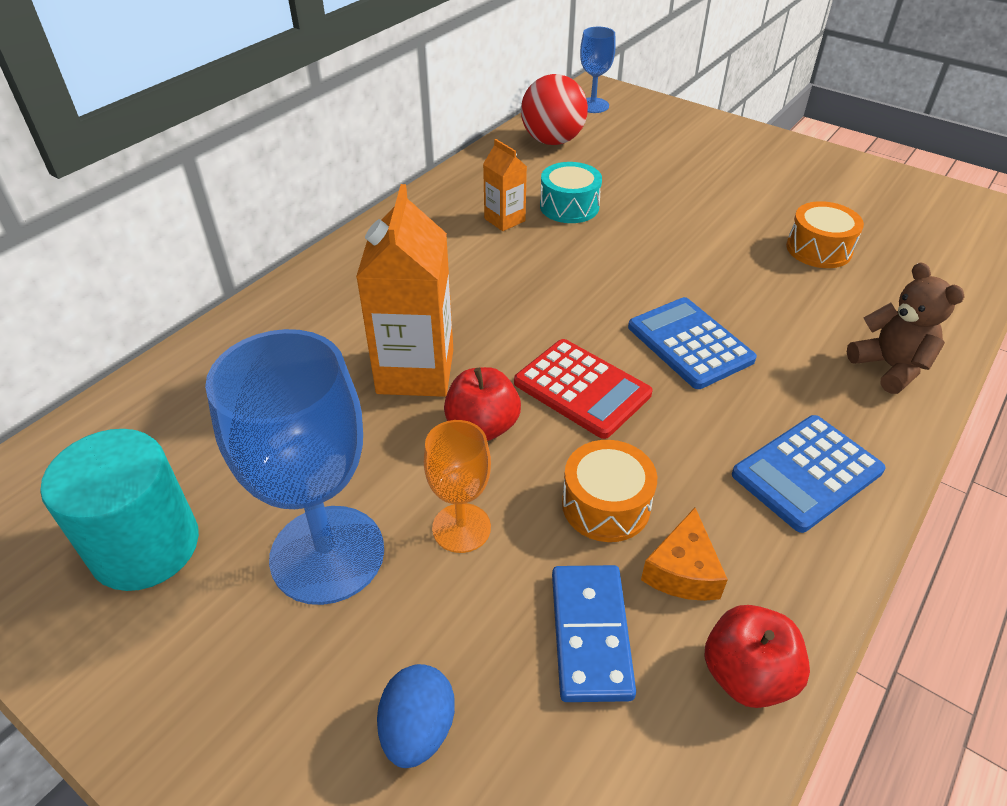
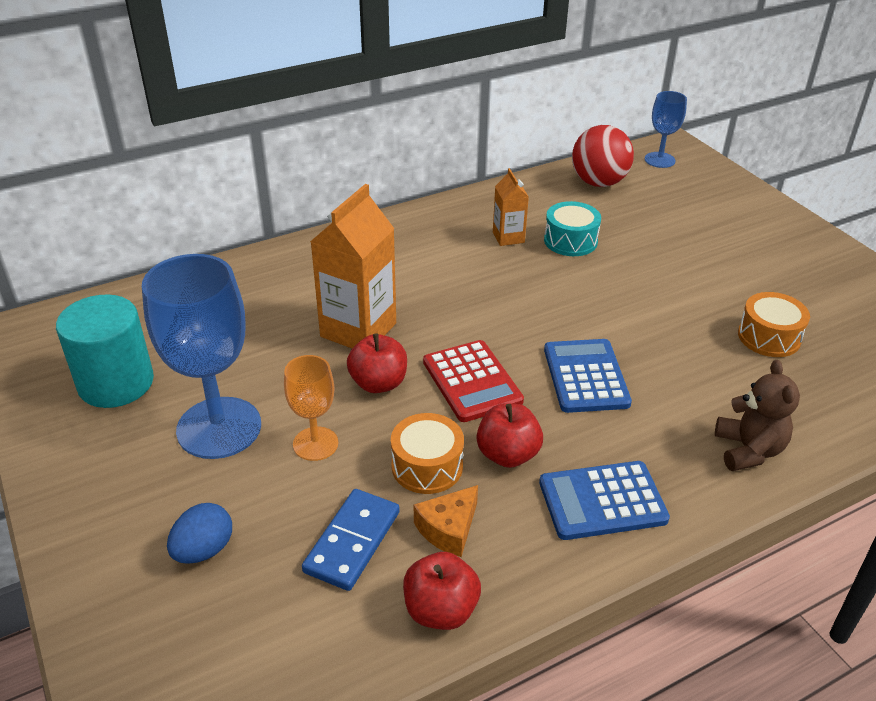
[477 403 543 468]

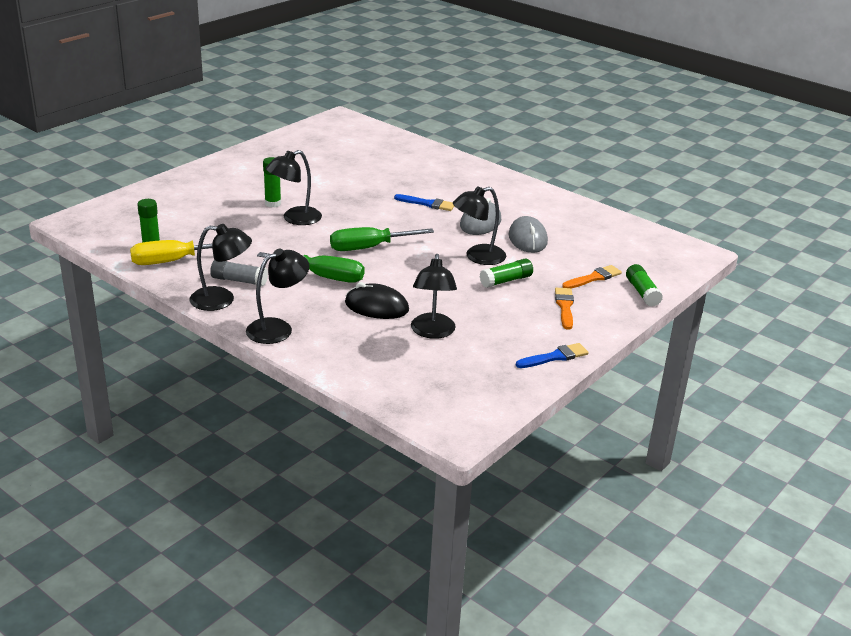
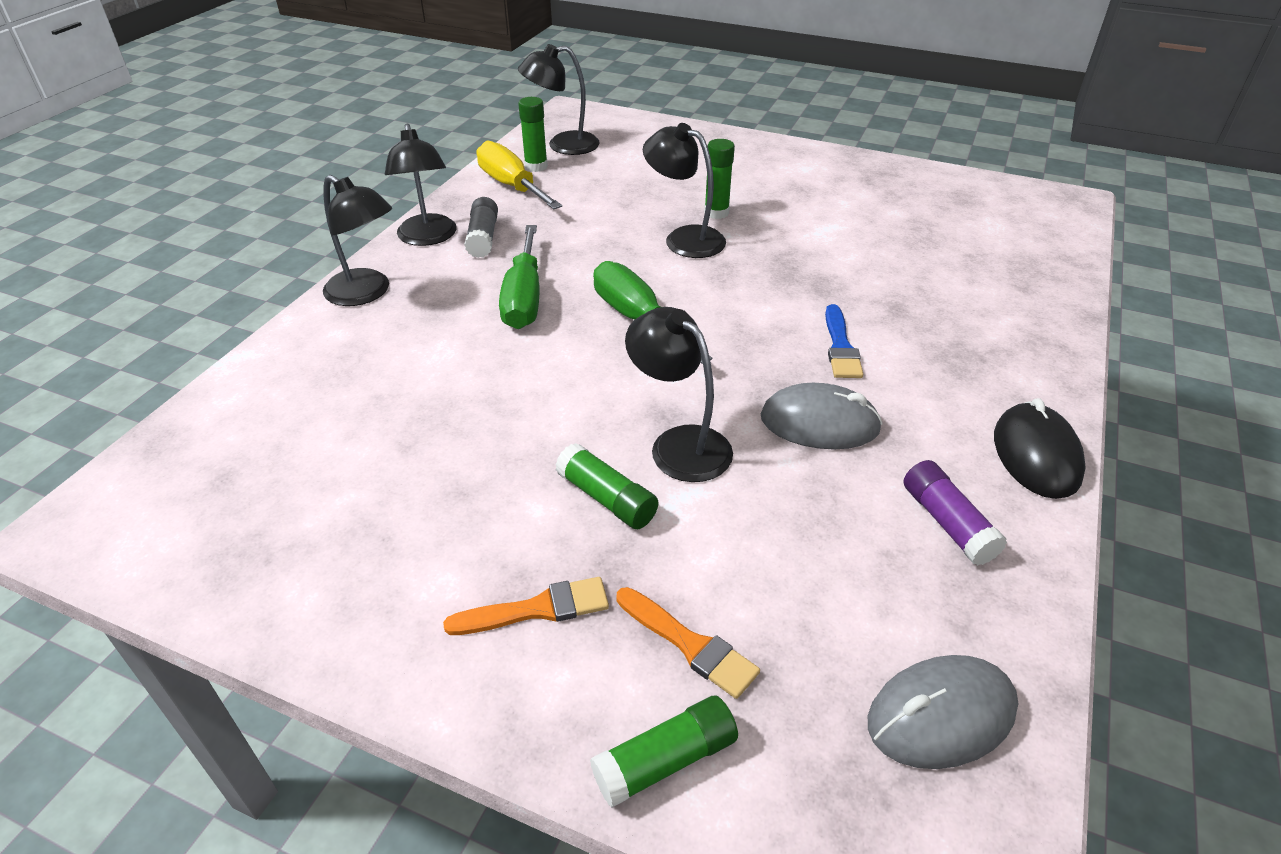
[868 655 1018 769]
[518 44 600 155]
[994 398 1086 499]
[516 343 588 368] (first image)
[904 460 1007 566]

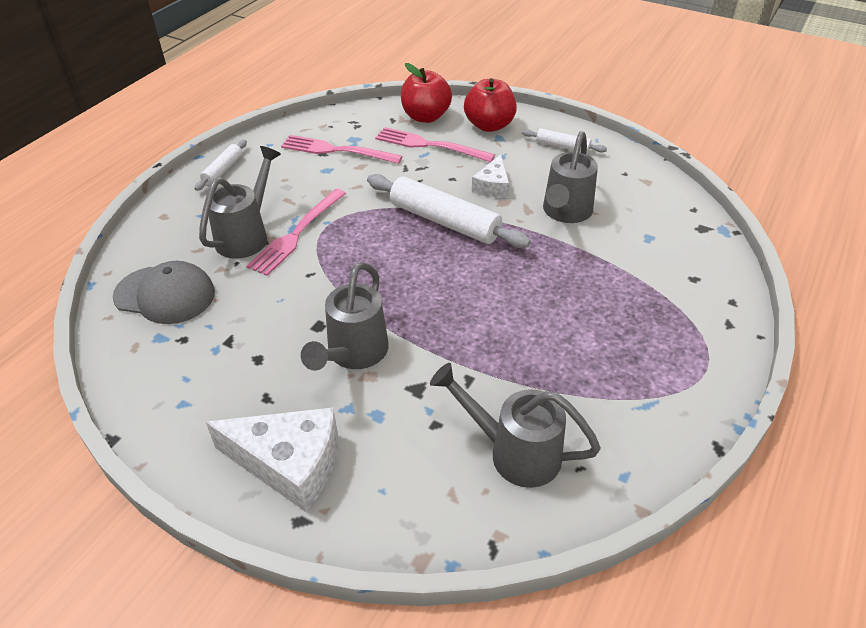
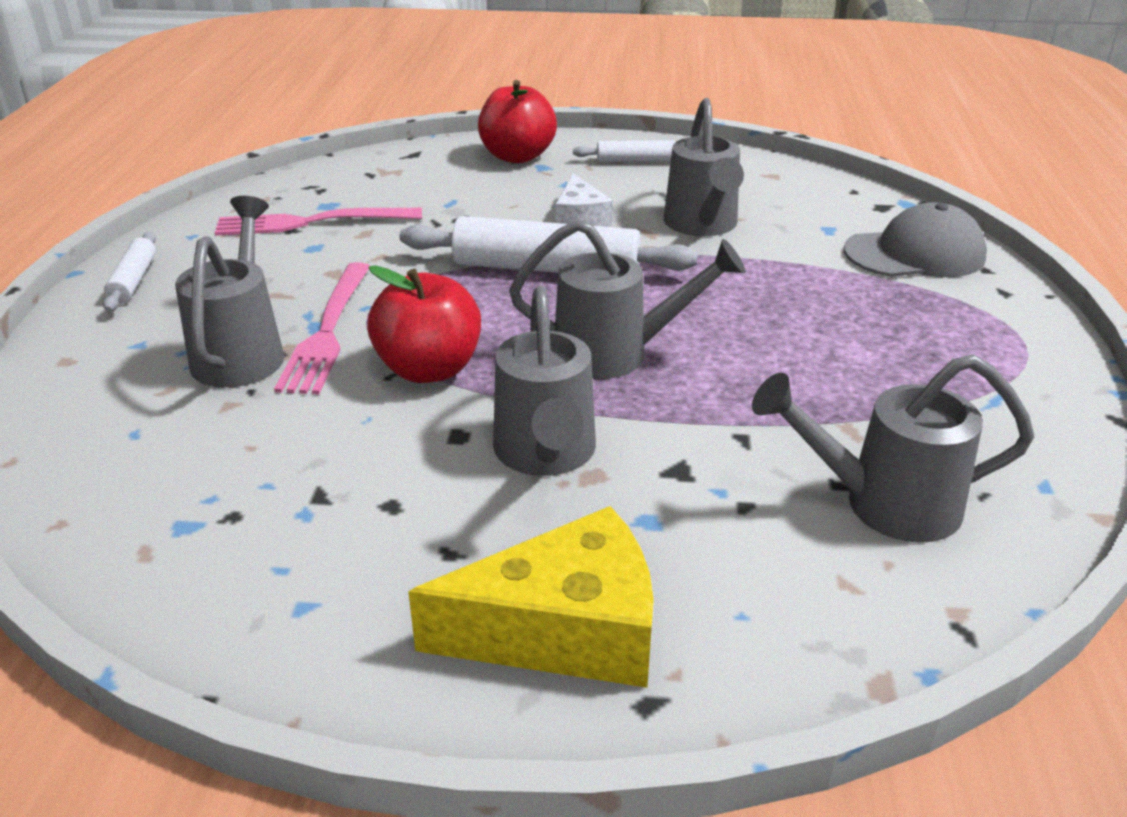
[367 265 481 383]
[375 127 495 162] (first image)
[844 202 987 277]
[408 506 654 688]
[509 220 746 379]

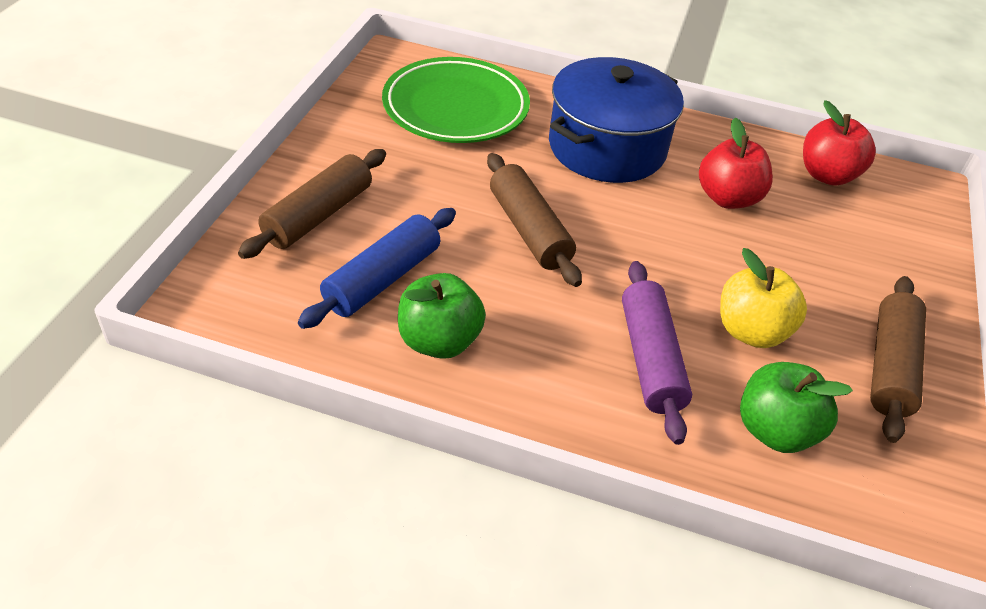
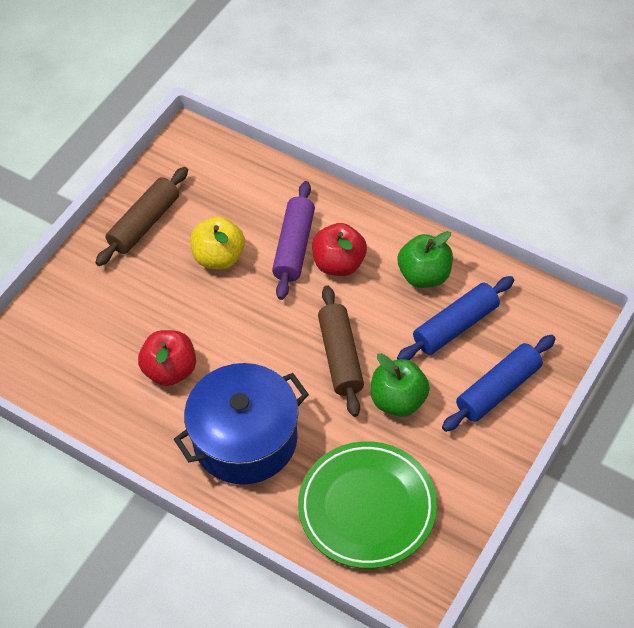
[312 223 367 276]
[442 335 556 432]
[371 353 430 417]

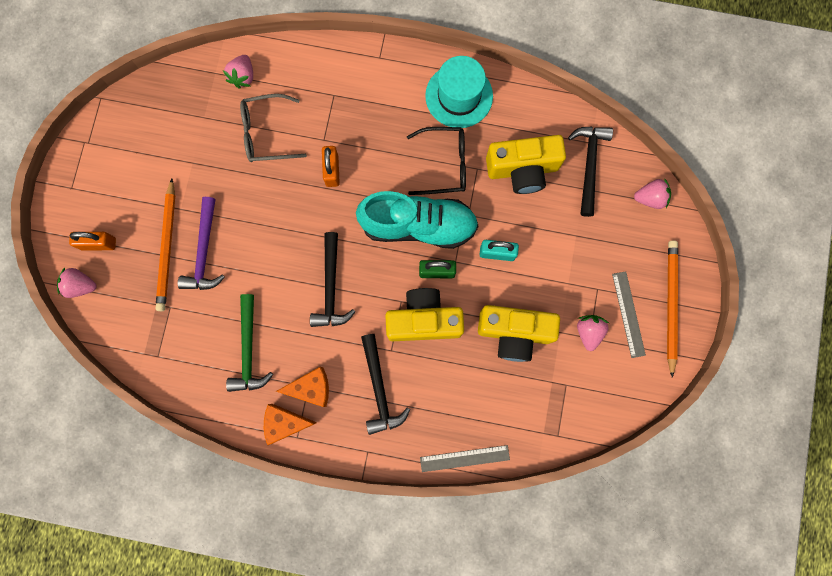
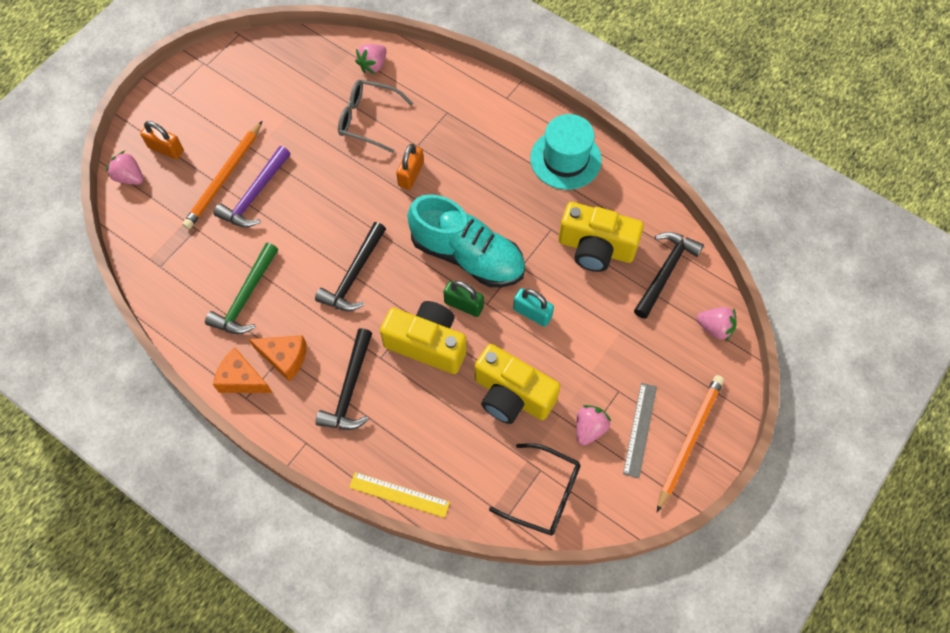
[489 443 581 535]
[349 472 450 518]

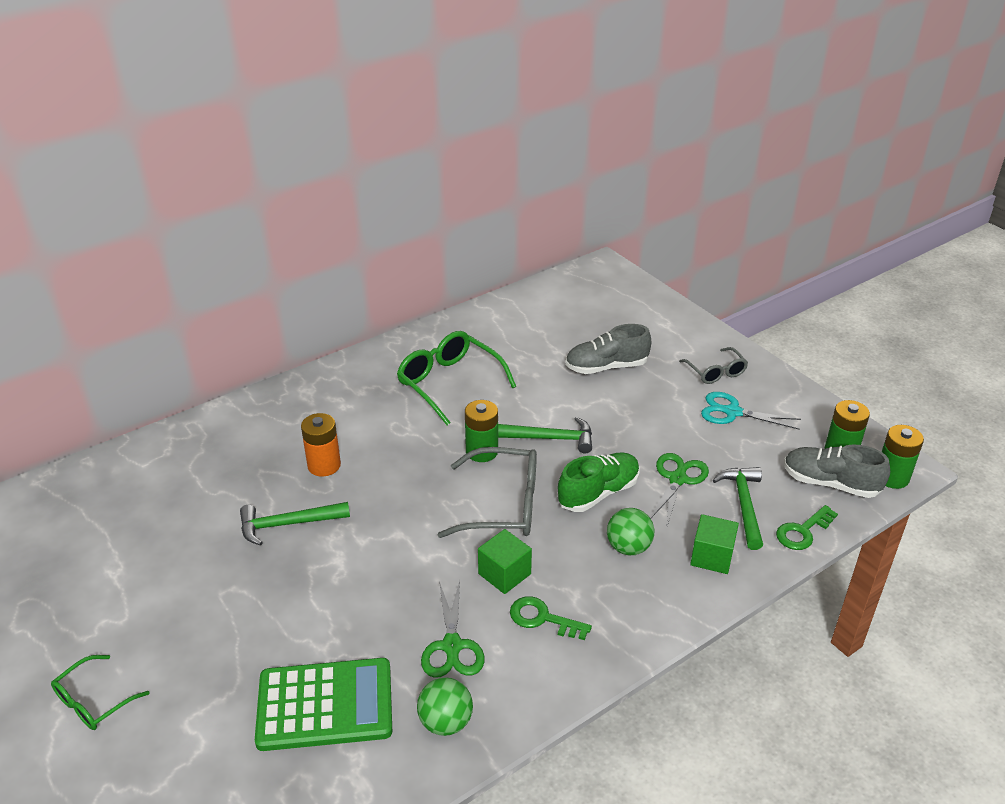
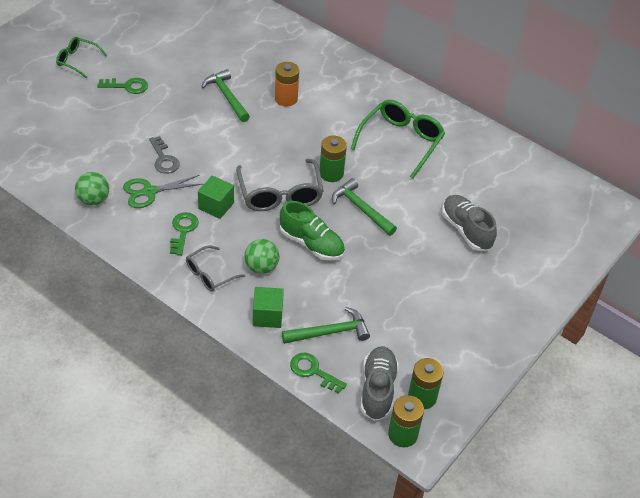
[186 245 245 292]
[701 392 801 429] (first image)
[332 178 397 236]
[650 453 709 526] (first image)
[255 658 392 751] (first image)
[97 78 148 94]
[149 136 180 174]

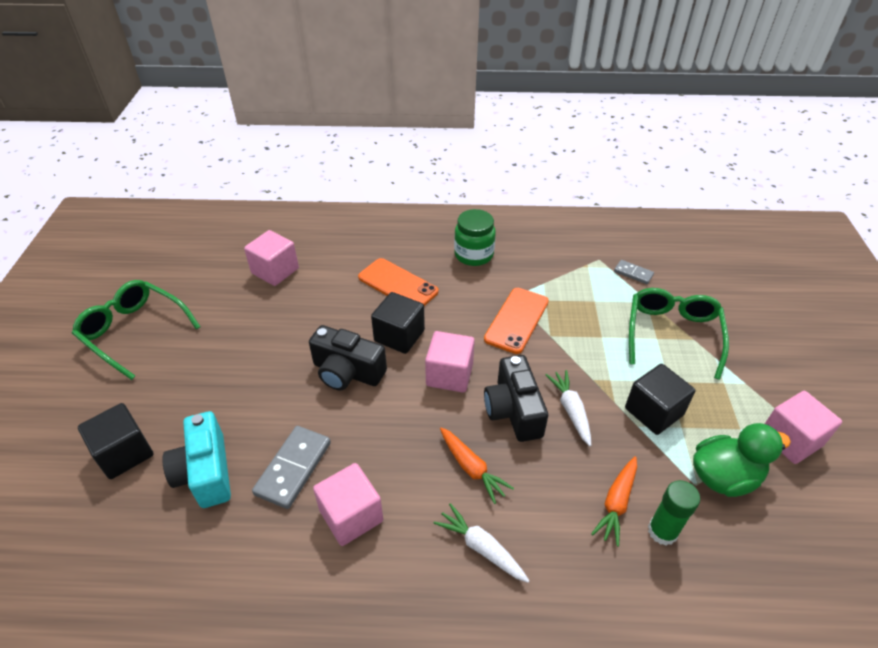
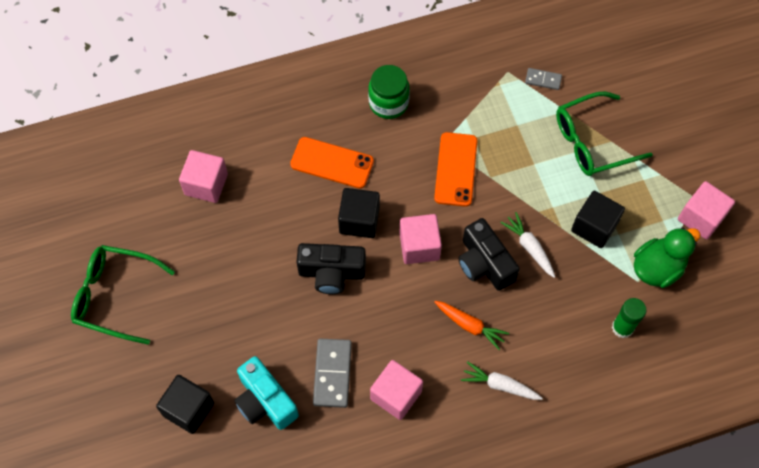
[556 92 653 176]
[591 456 637 547] (first image)

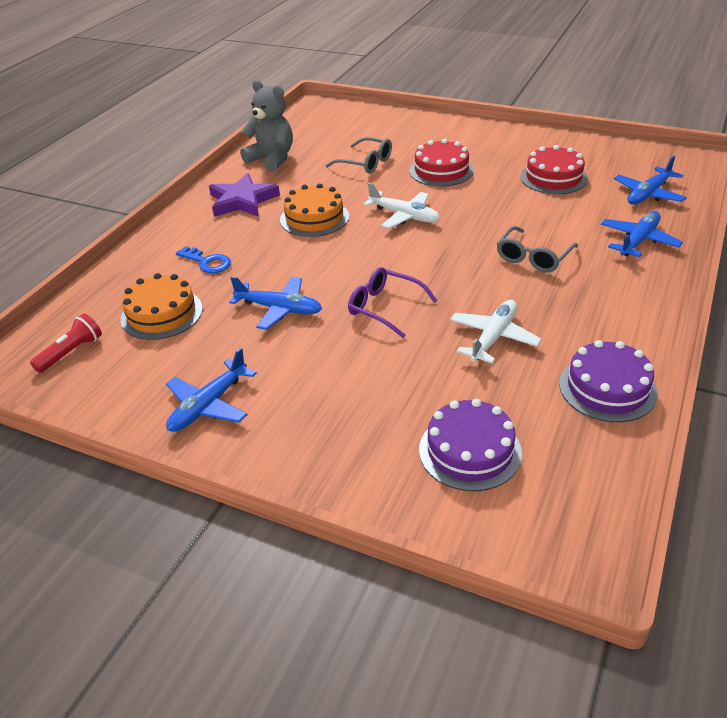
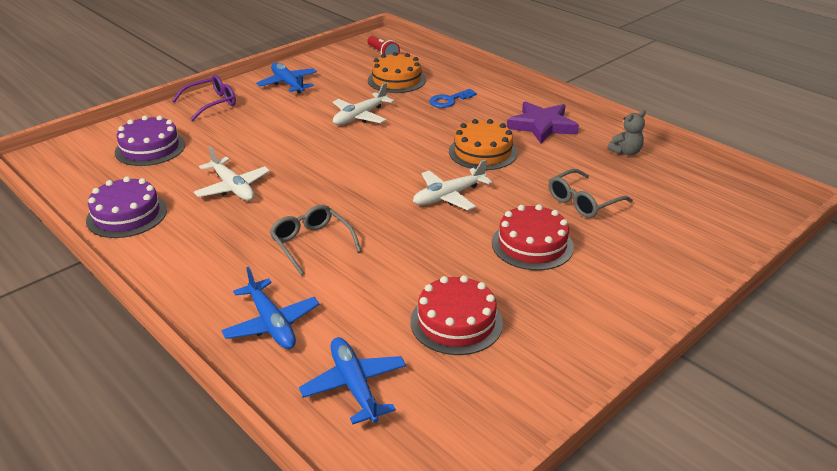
[608 110 646 156]
[172 75 236 121]
[333 83 394 125]

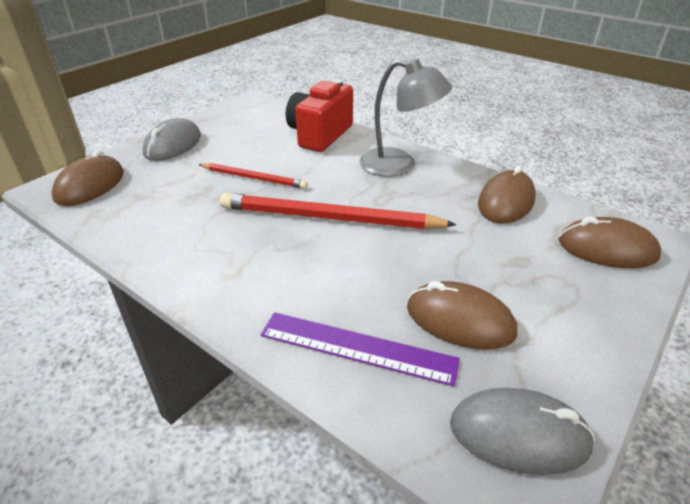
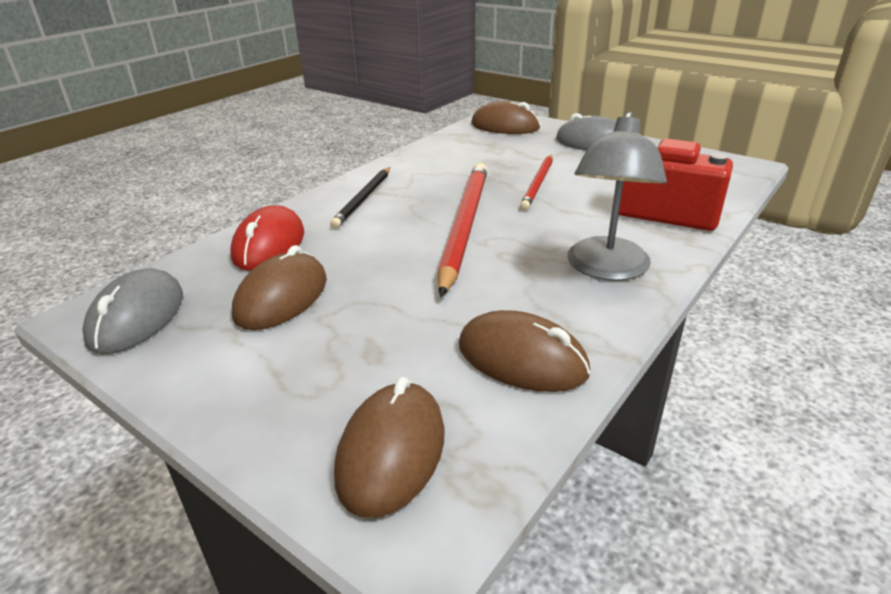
[230 205 304 271]
[330 167 390 228]

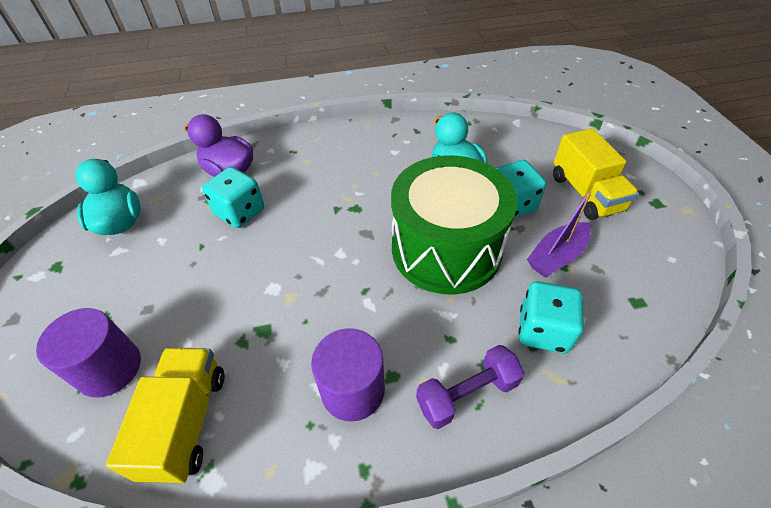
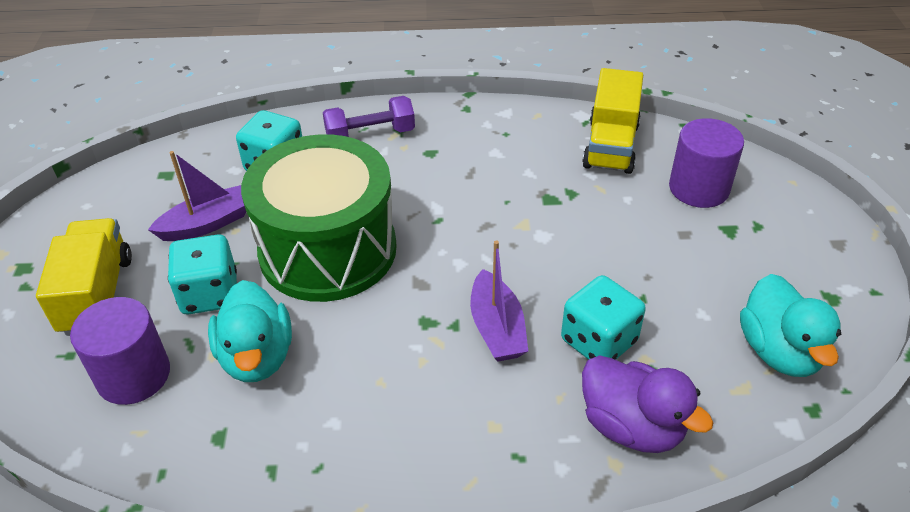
[70 297 170 405]
[470 240 528 362]

